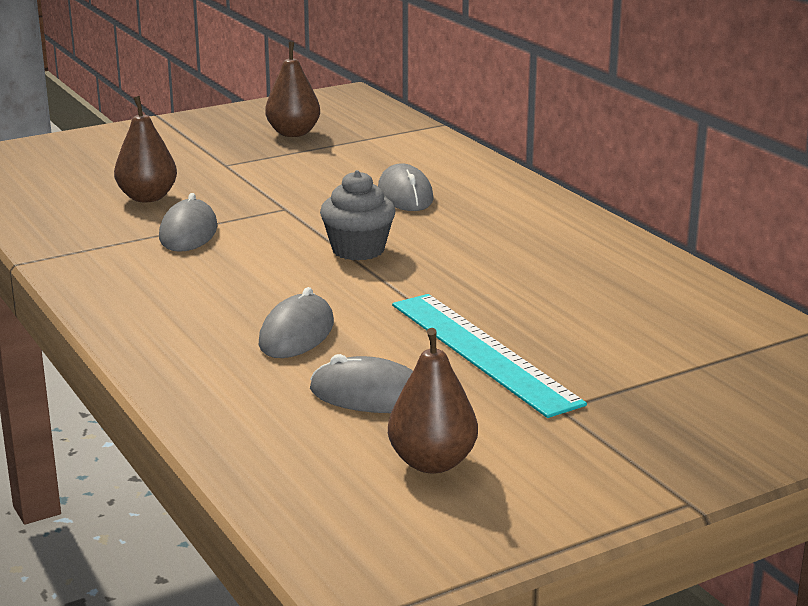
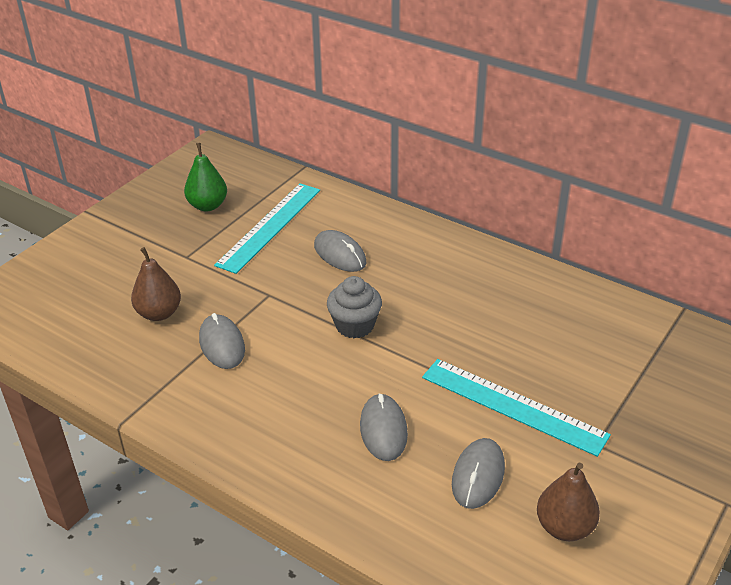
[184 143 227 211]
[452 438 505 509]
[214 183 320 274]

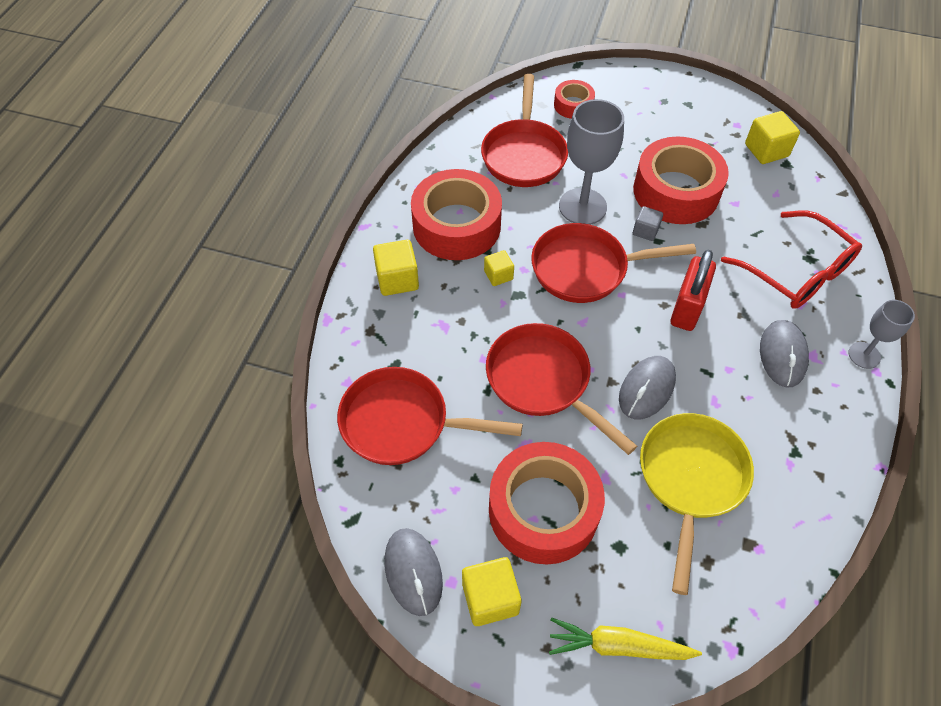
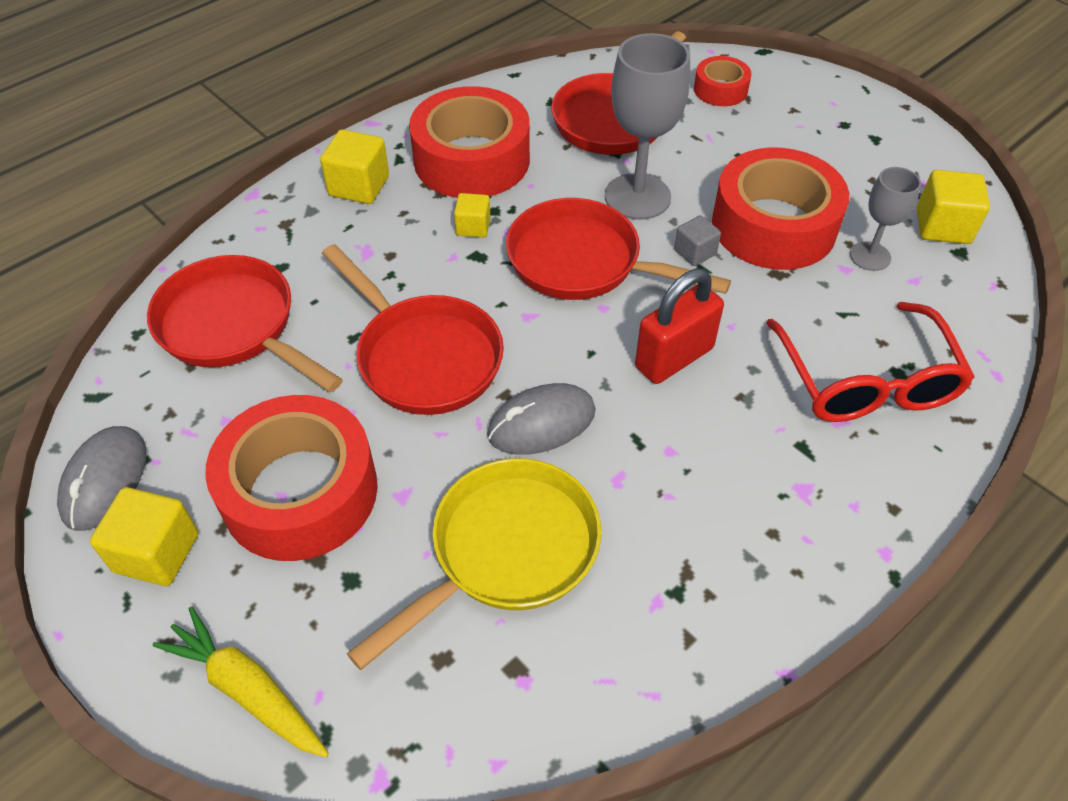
[850 167 921 271]
[760 320 809 388] (first image)
[322 244 504 415]

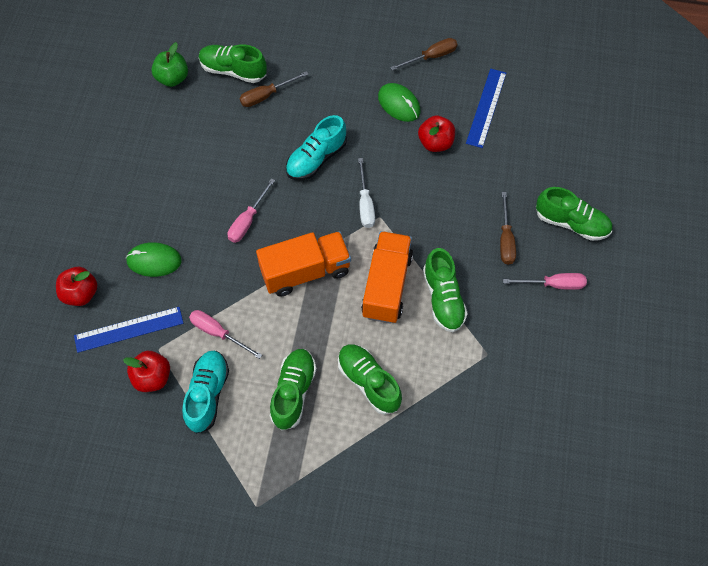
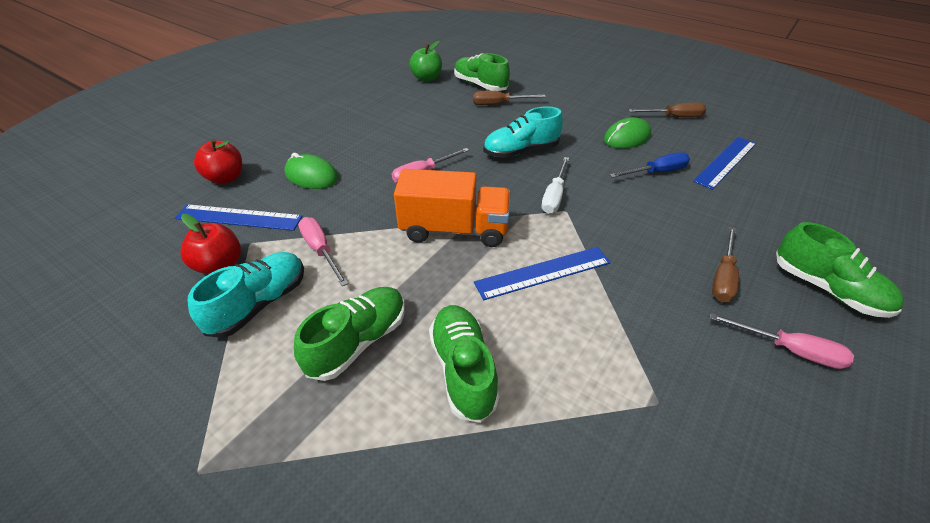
[604 117 651 149]
[610 152 690 178]
[474 247 611 300]
[423 248 468 333] (first image)

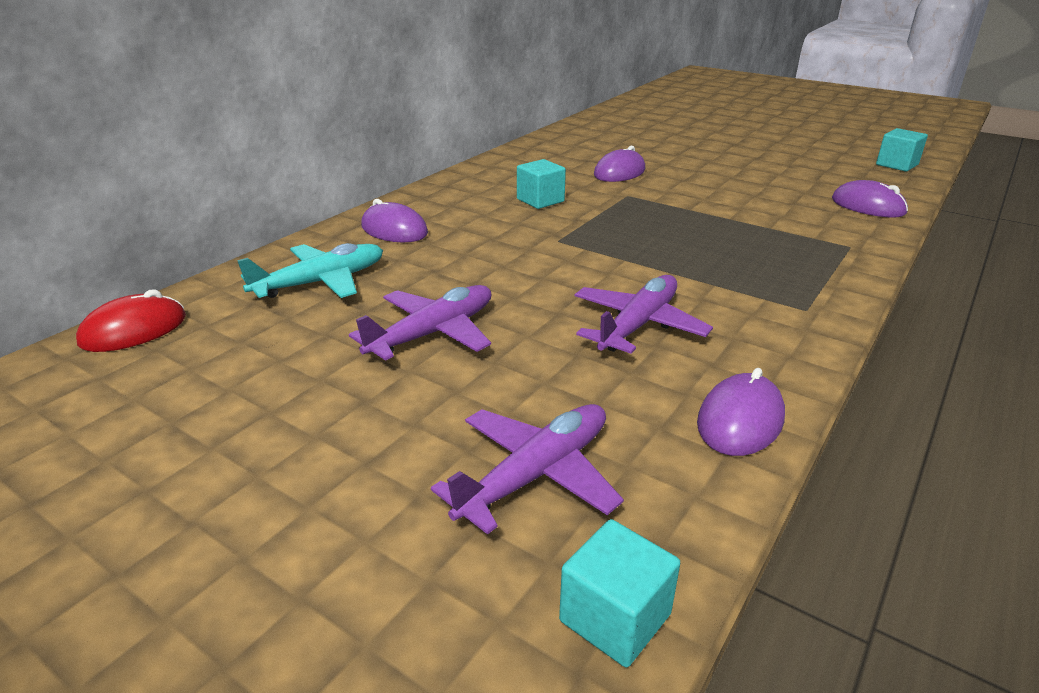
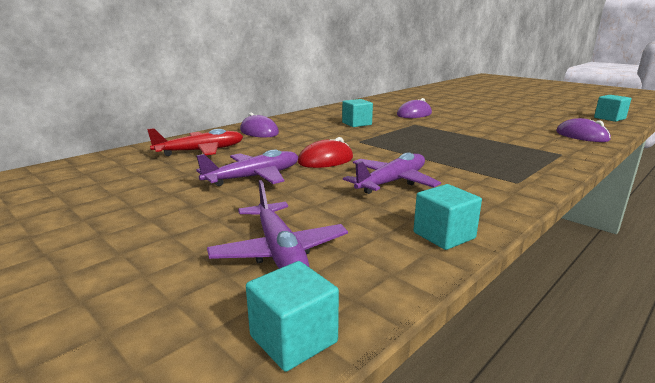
[147 128 243 156]
[298 137 353 168]
[414 184 482 250]
[207 180 348 269]

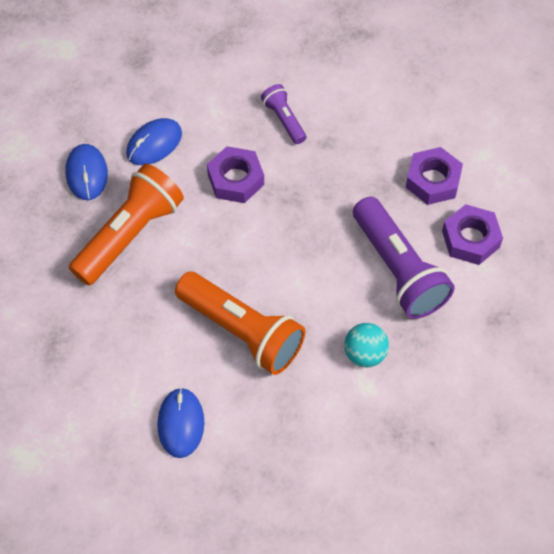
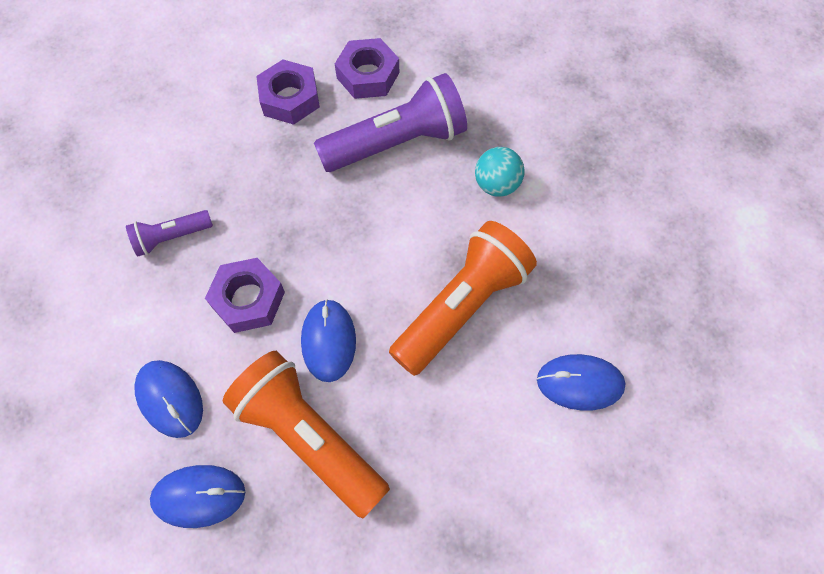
[301 299 356 382]

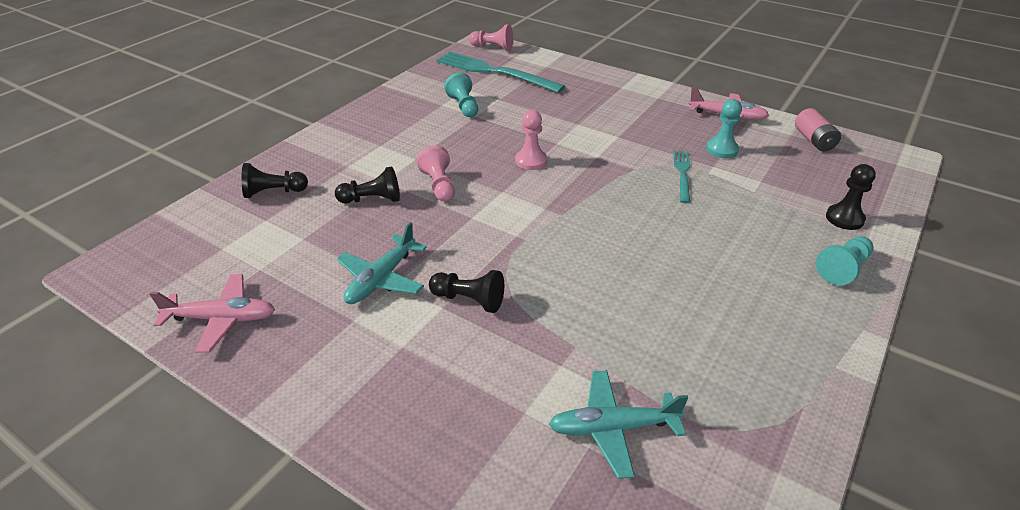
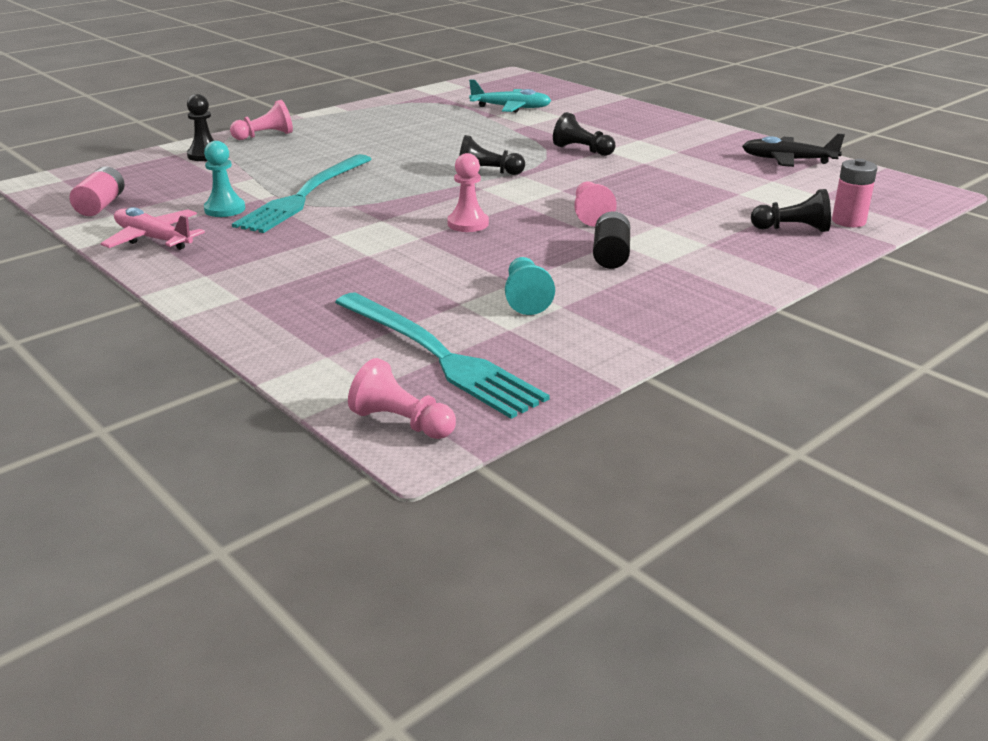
[232 154 372 233]
[459 135 525 175]
[337 222 427 304] (first image)
[230 100 293 140]
[742 133 845 167]
[832 159 877 227]
[593 211 630 269]

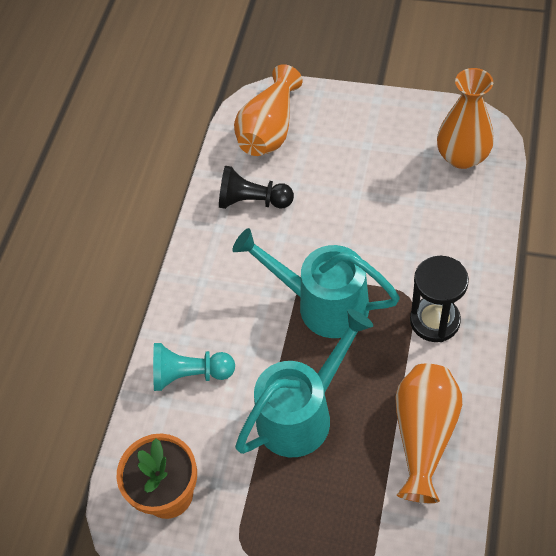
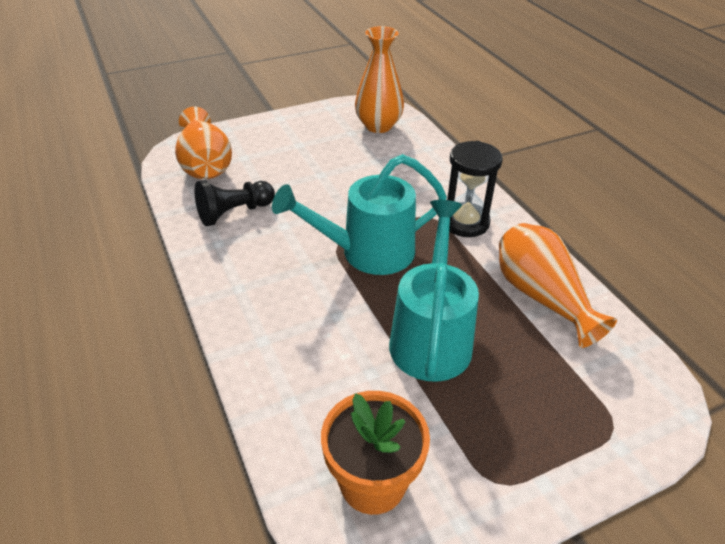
[153 343 235 391] (first image)

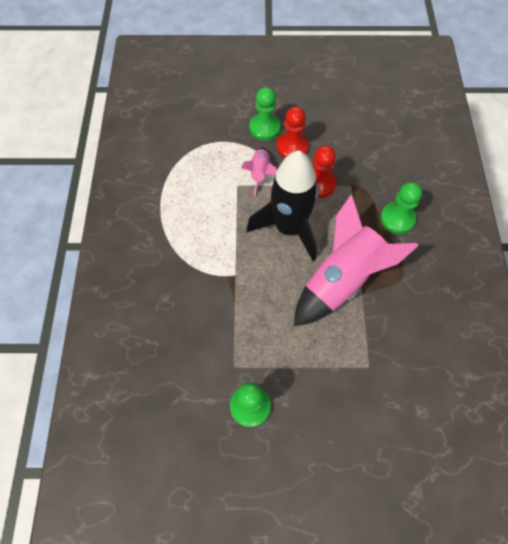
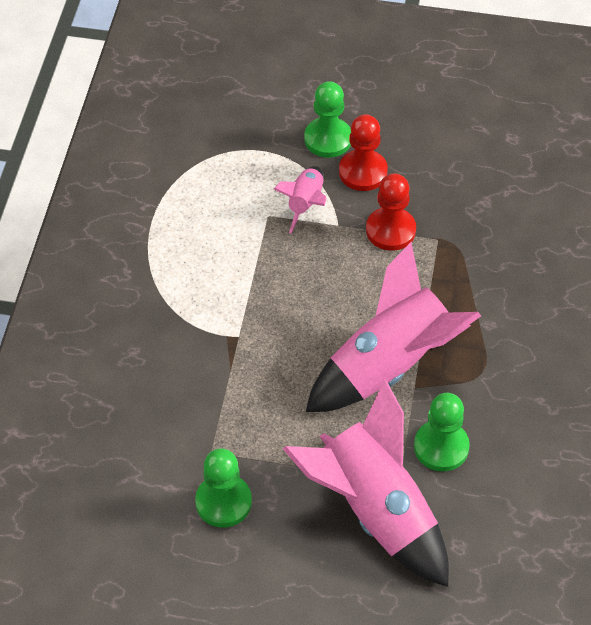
[247 151 318 261] (first image)
[414 393 470 471]
[283 379 449 587]

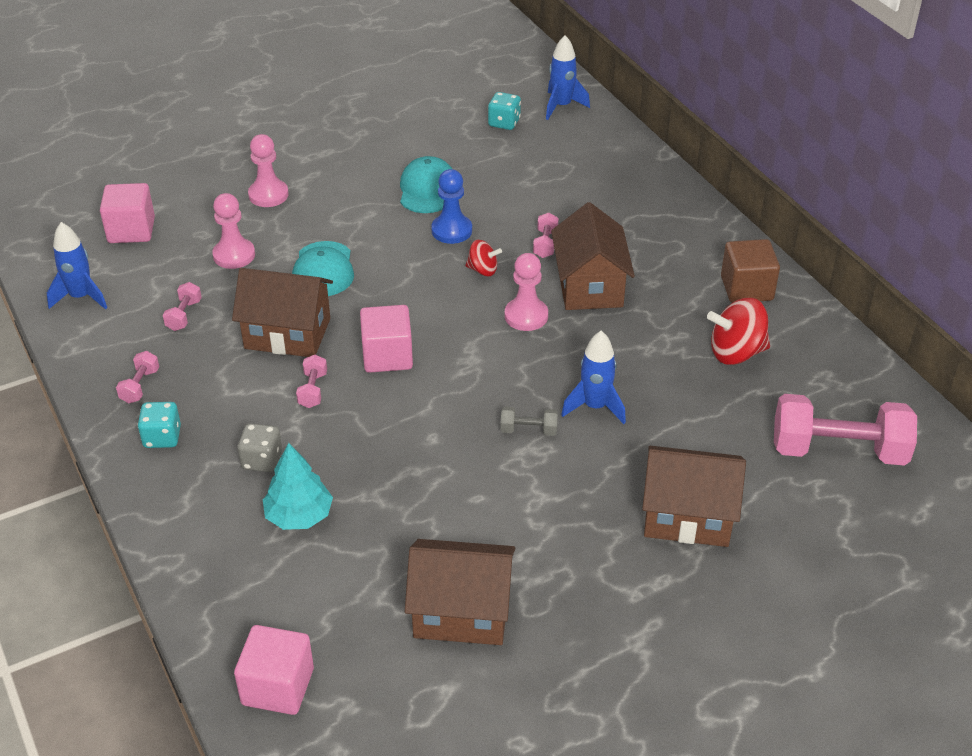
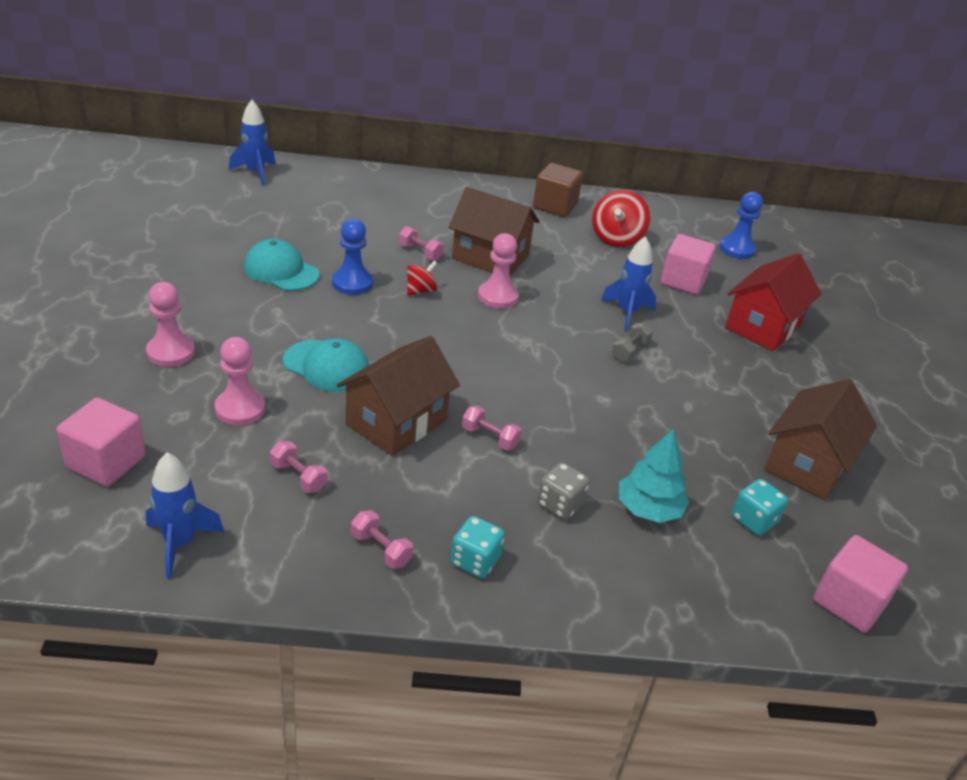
[732 479 788 536]
[660 234 716 295]
[719 192 763 259]
[725 253 821 351]

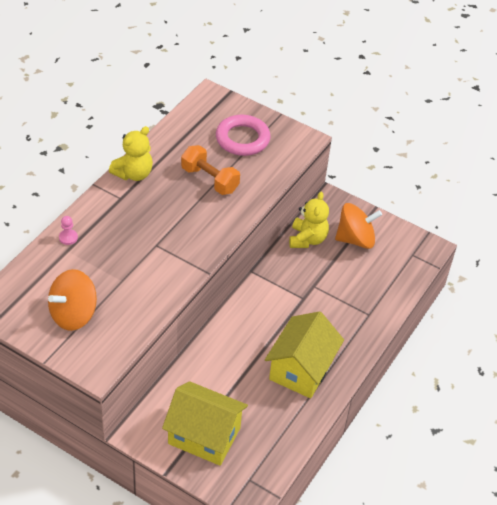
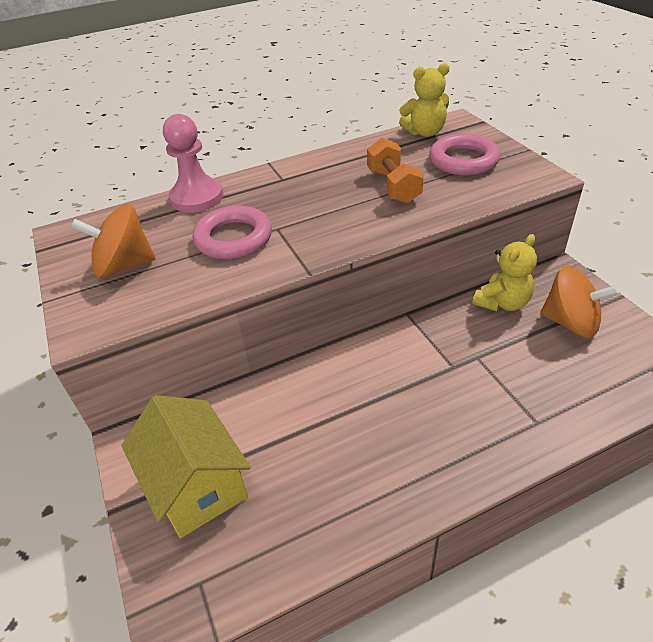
[399 63 449 137]
[163 114 223 213]
[265 311 344 398] (first image)
[193 206 272 259]

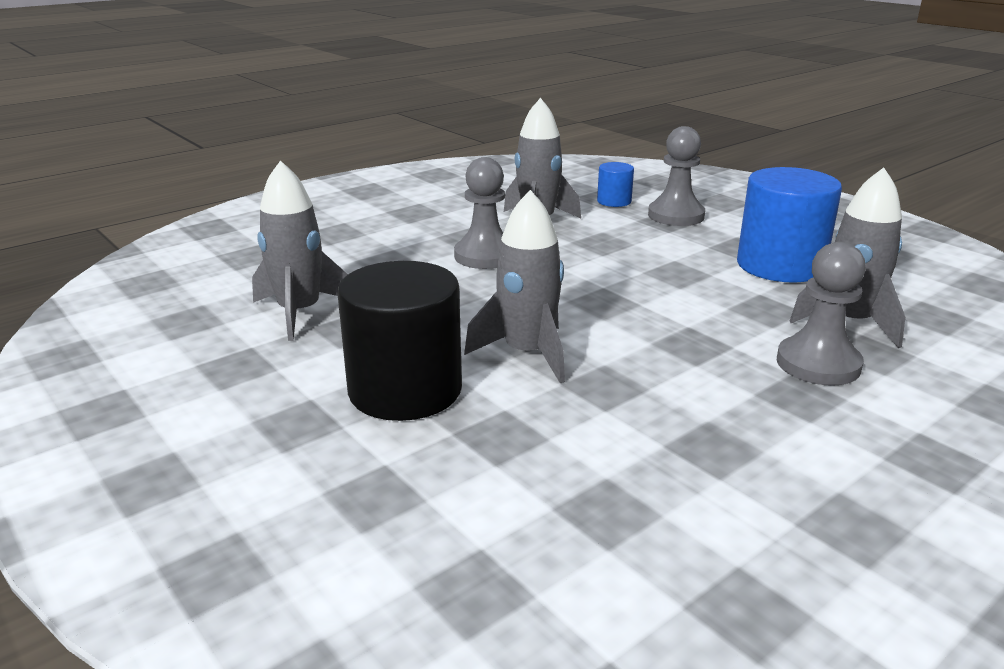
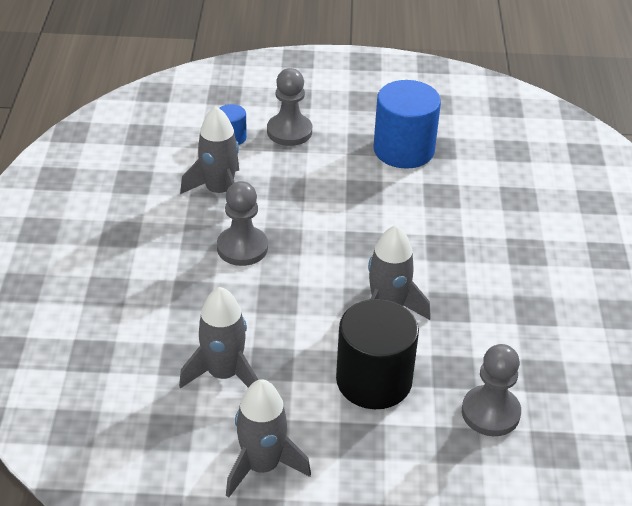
[226 379 311 498]
[462 344 521 436]

